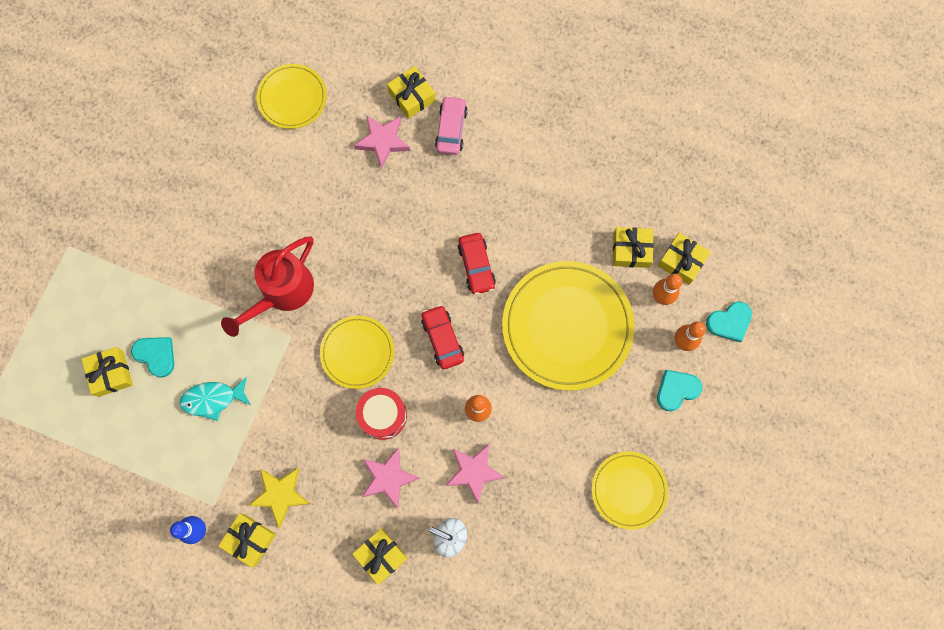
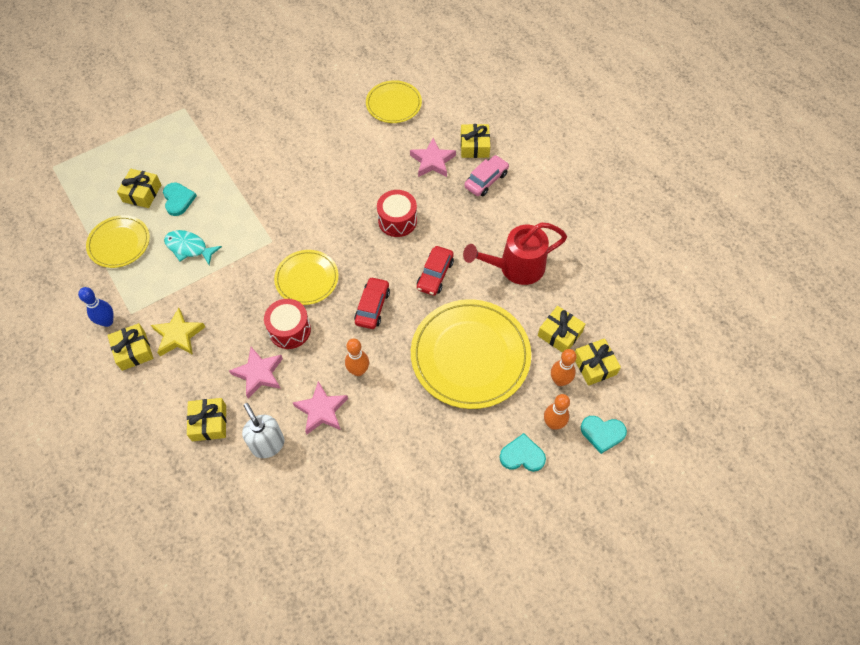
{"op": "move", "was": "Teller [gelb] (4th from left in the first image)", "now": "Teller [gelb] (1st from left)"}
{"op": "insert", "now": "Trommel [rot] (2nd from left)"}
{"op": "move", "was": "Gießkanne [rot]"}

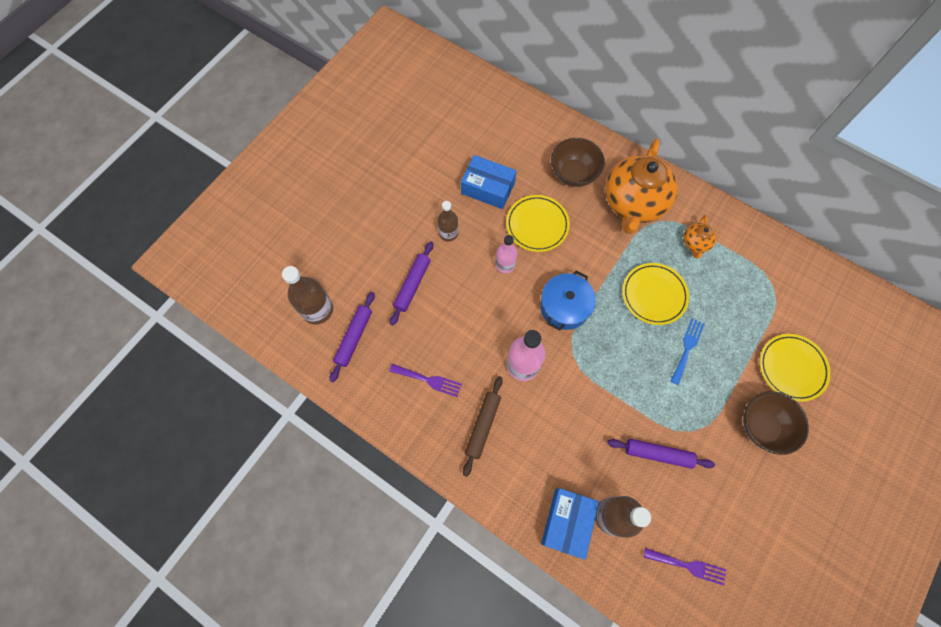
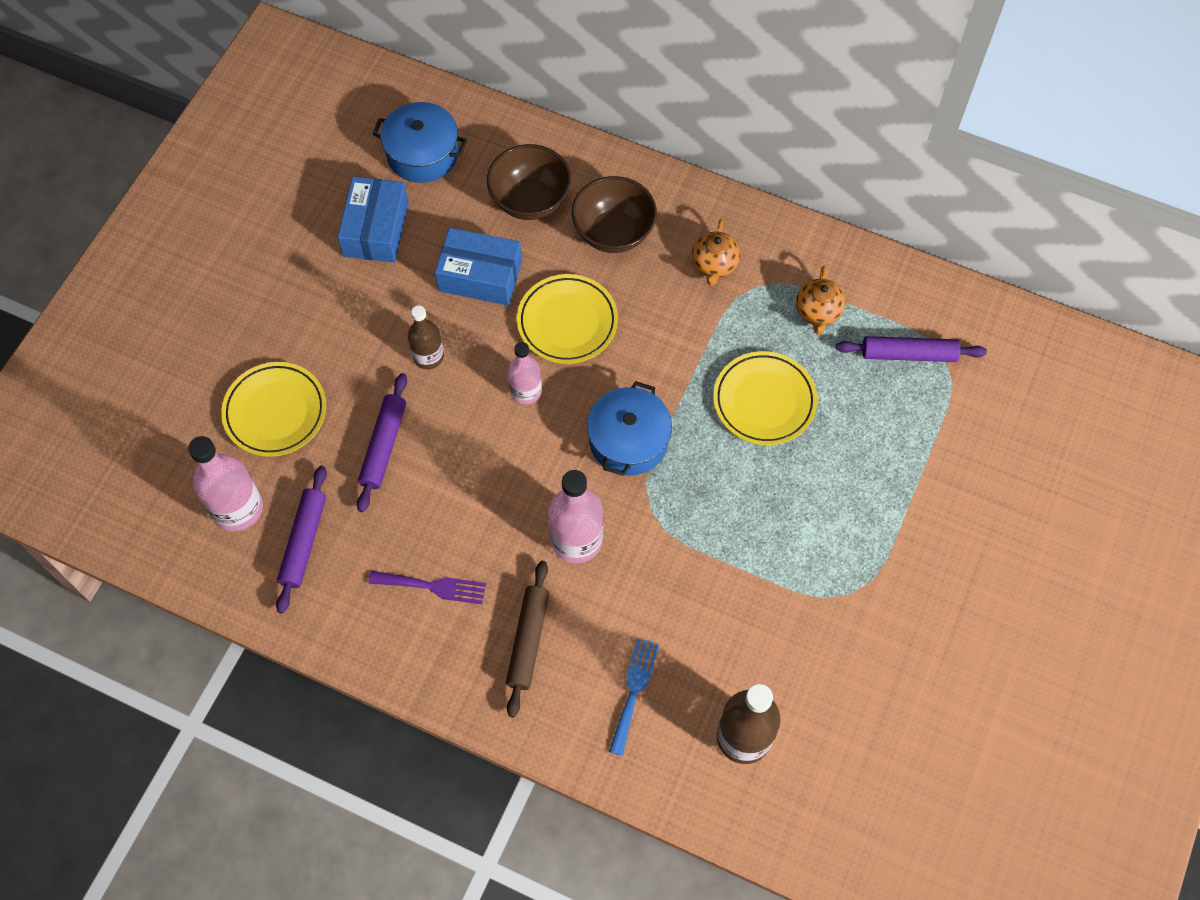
{"op": "recolor", "was": "Flasche [braun] (1st from left)", "now": "Flasche [rosa] (1st from left)"}
{"op": "move", "was": "Teller [gelb] (3rd from left in the first image)", "now": "Teller [gelb] (1st from left)"}
{"op": "move", "was": "Schachtel [blau] (2nd from left in the first image)", "now": "Schachtel [blau] (1st from left)"}
{"op": "insert", "now": "Kochtopf [blau] (1st from left)"}
{"op": "move", "was": "Schüssel [braun] (2nd from left in the first image)", "now": "Schüssel [braun] (1st from left)"}
{"op": "move", "was": "Gabel [blau]"}
{"op": "resize", "was": "Teekanne [orange] (1st from left)", "ratio": 0.44}
{"op": "move", "was": "Nudelholz [lila] (3rd from left)"}
{"op": "delete", "was": "Gabel [lila] (2nd from left)"}

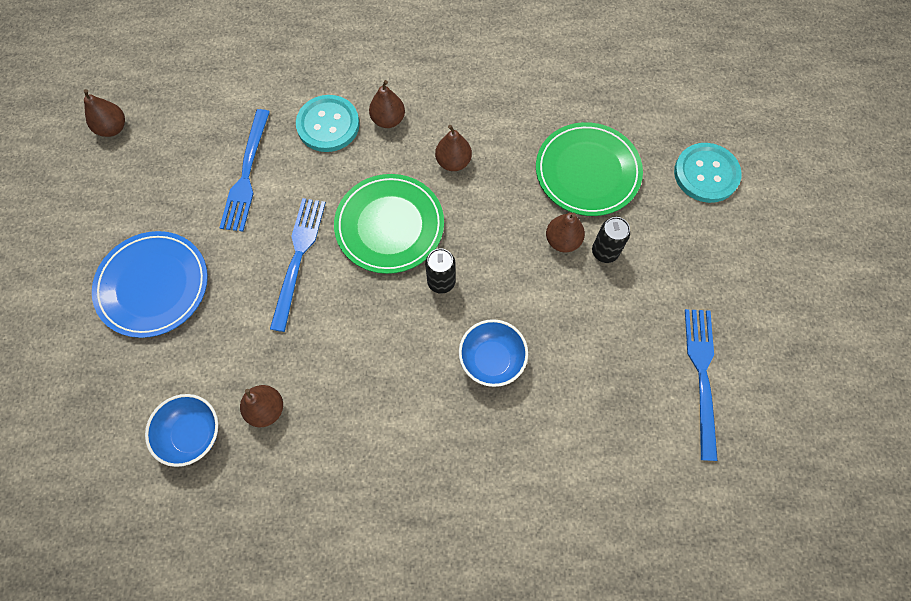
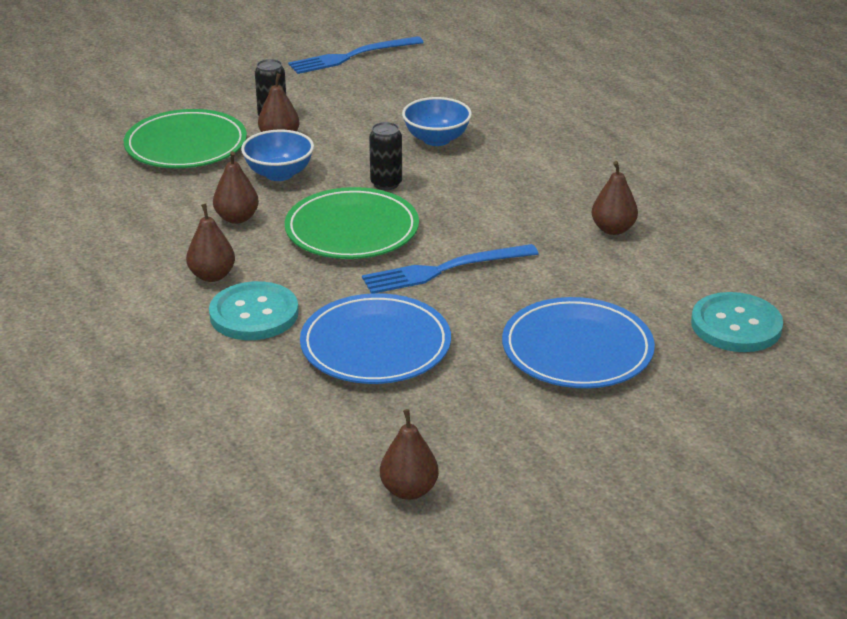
{"op": "move", "was": "Schüssel [blau] (1st from left)"}
{"op": "replace", "was": "Gabel [blau] (1st from left)", "now": "Teller [blau] (1st from left)"}
{"op": "move", "was": "Knopf [türkis] (2nd from left)"}

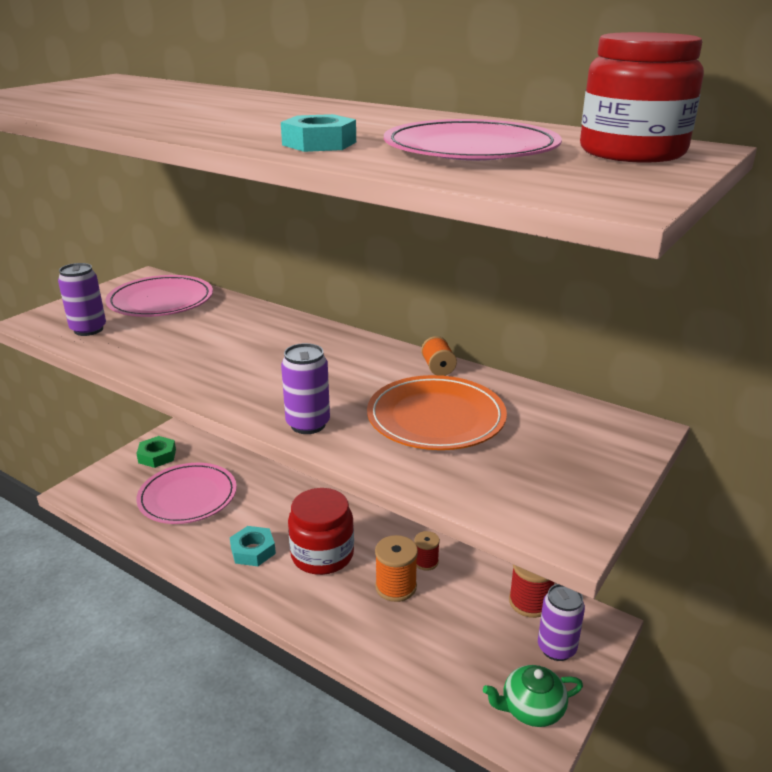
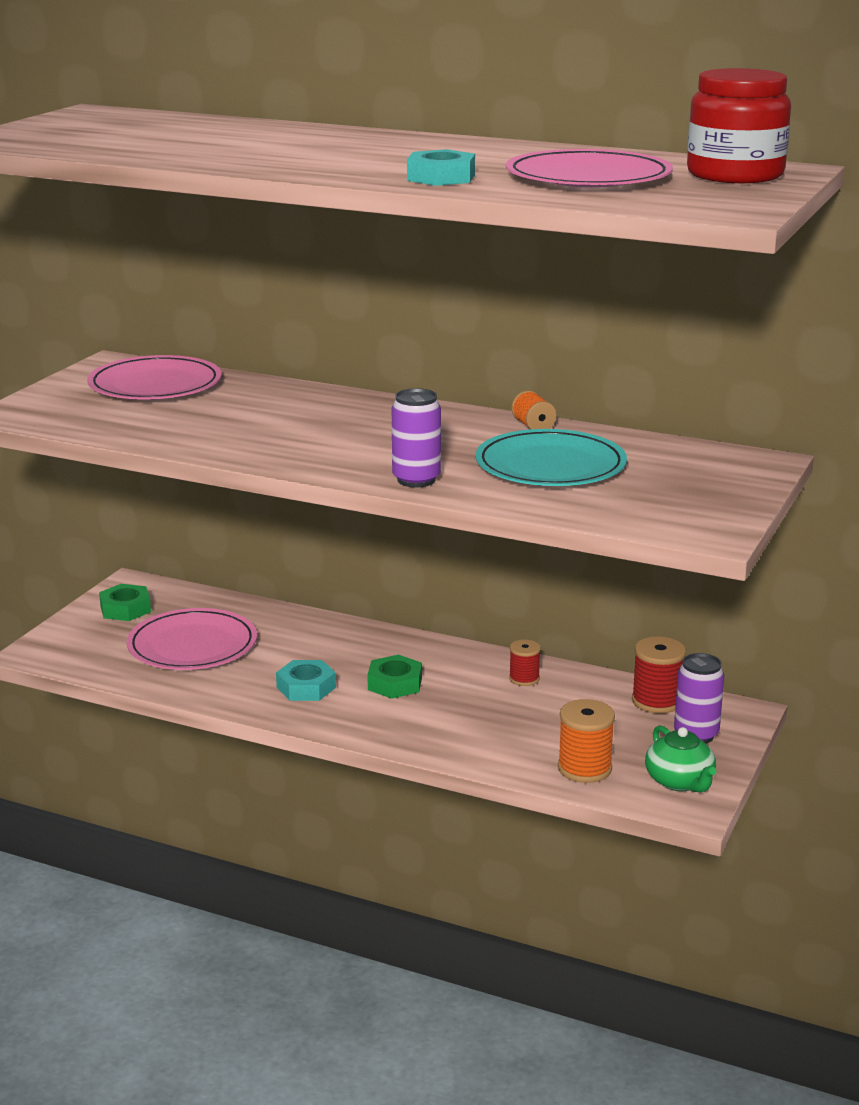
{"op": "replace", "was": "Einmachglas [rot] (1st from left)", "now": "Sechskantmutter [grün] (2nd from left)"}
{"op": "recolor", "was": "Teller [orange]", "now": "Teller [türkis]"}
{"op": "move", "was": "Garnrolle [orange] (1st from left in the first image)", "now": "Garnrolle [orange] (2nd from left)"}
{"op": "rotate", "was": "Teekanne [grün]", "clockwise": -90}
{"op": "delete", "was": "Dose [lila] (1st from left)"}

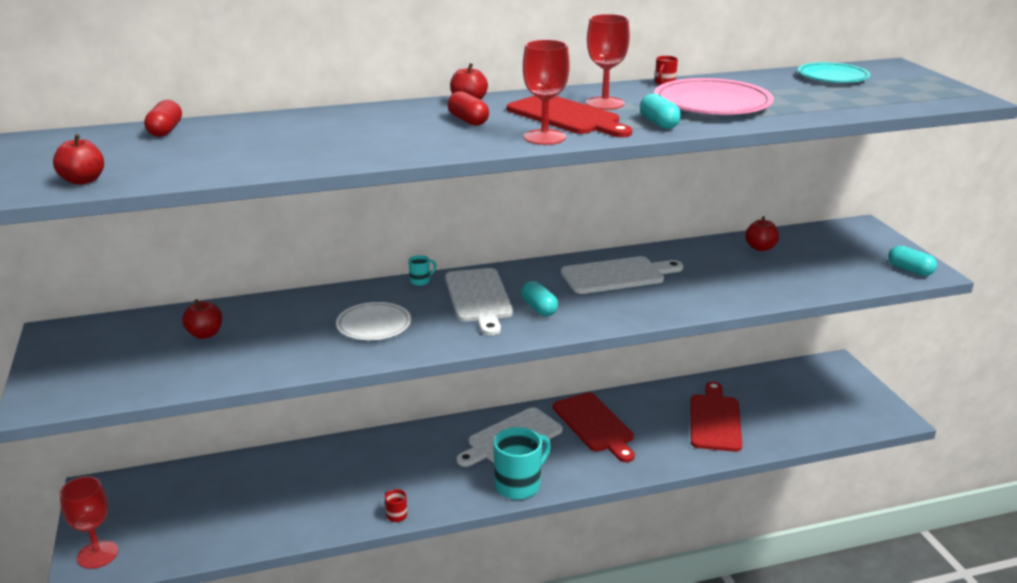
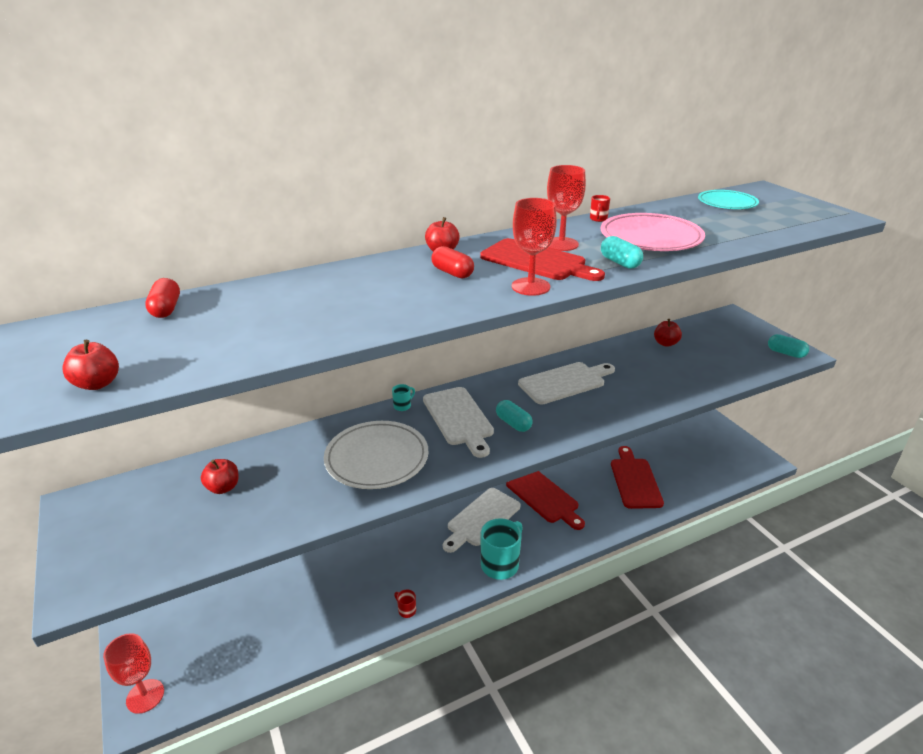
{"op": "resize", "was": "Teller [weiß]", "ratio": 1.55}

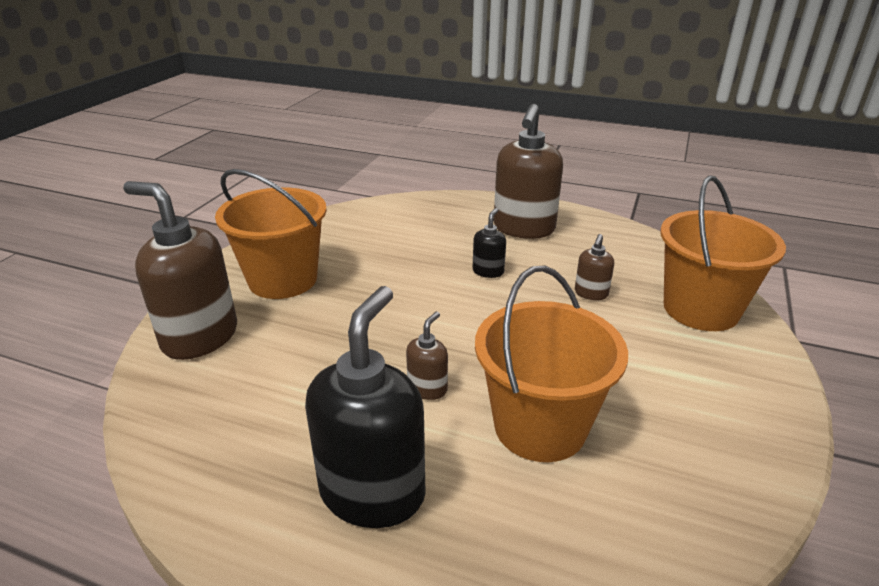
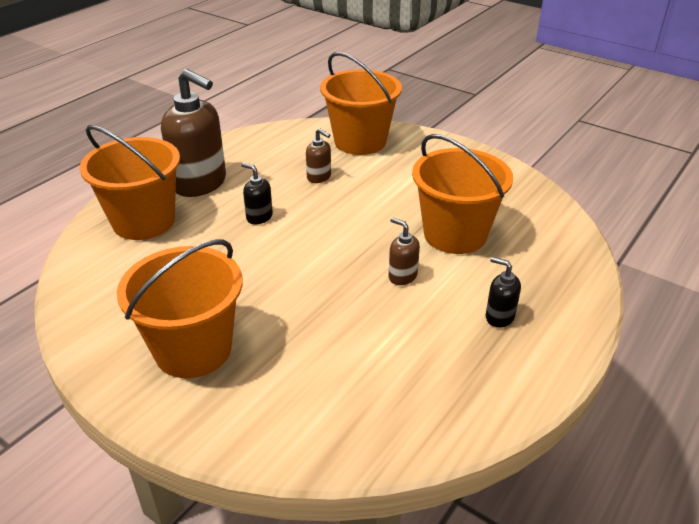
{"op": "insert", "now": "Eimer [orange] (1st from left)"}
{"op": "resize", "was": "Seifenspender [schwarz] (1st from left in the first image)", "ratio": 0.46}
{"op": "delete", "was": "Seifenspender [braun] (1st from left)"}

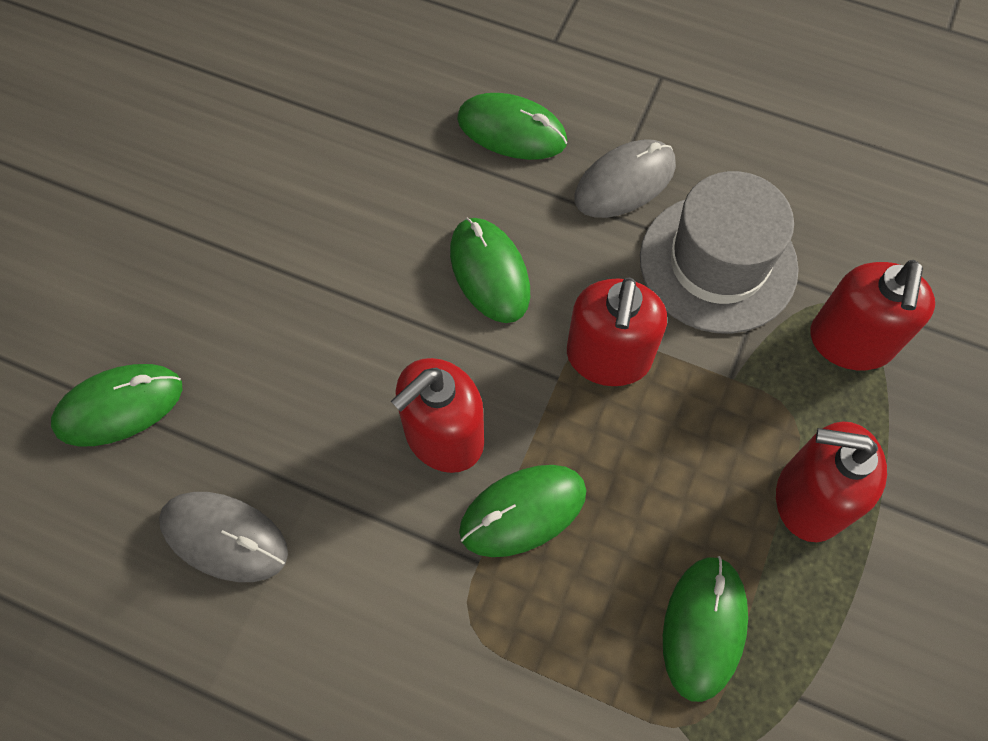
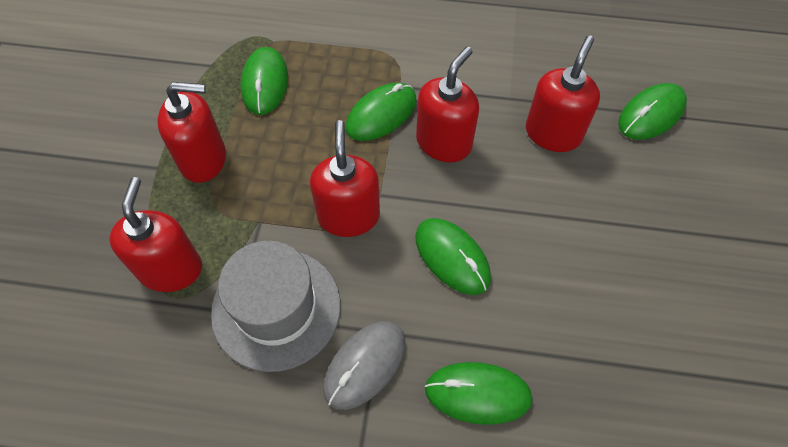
{"op": "insert", "now": "Seifenspender [rot] (5th from left)"}
{"op": "delete", "was": "Computermaus [grau] (1st from left)"}

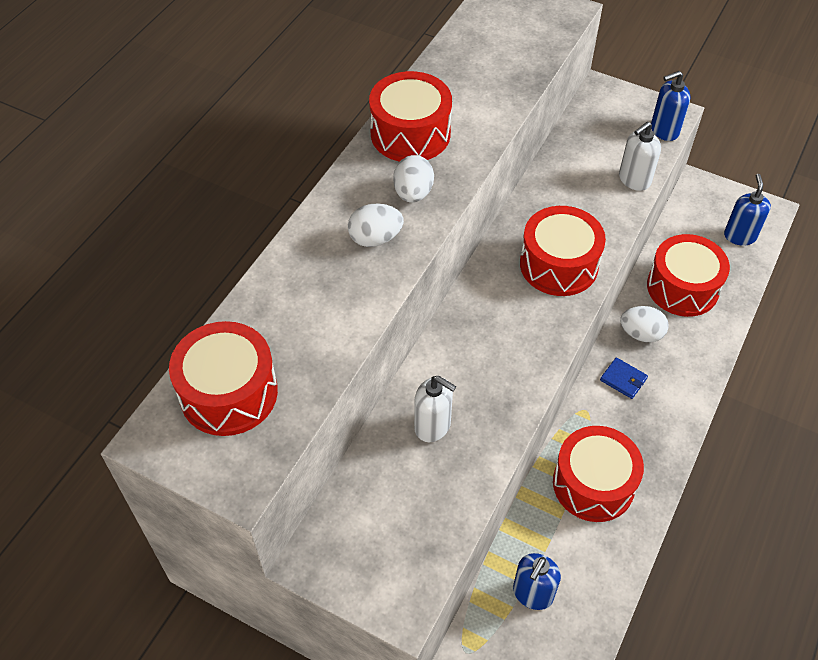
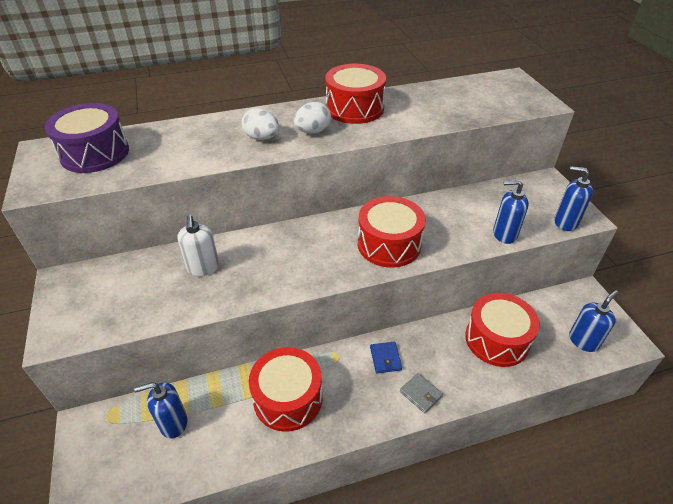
{"op": "recolor", "was": "Trommel [rot] (1st from left)", "now": "Trommel [lila]"}
{"op": "insert", "now": "Geldbörse [grau]"}
{"op": "recolor", "was": "Seifenspender [weiß] (2nd from left)", "now": "Seifenspender [blau] (2nd from left)"}
{"op": "delete", "was": "Ei [weiß] (3rd from left)"}

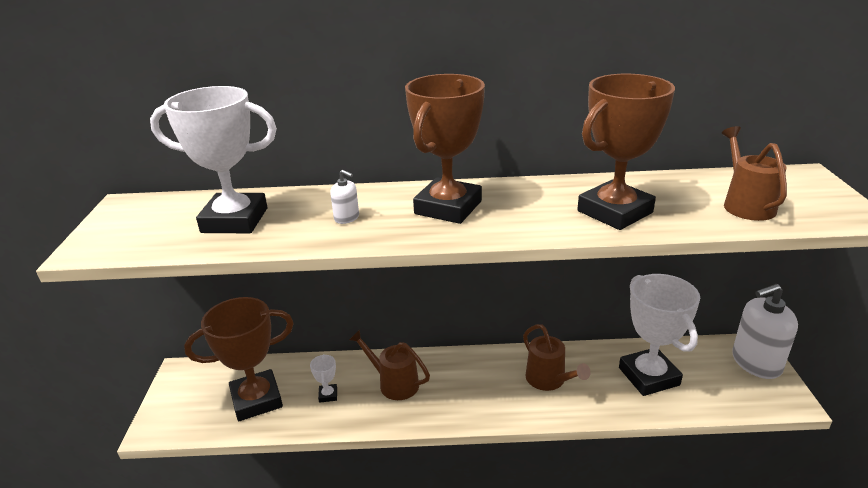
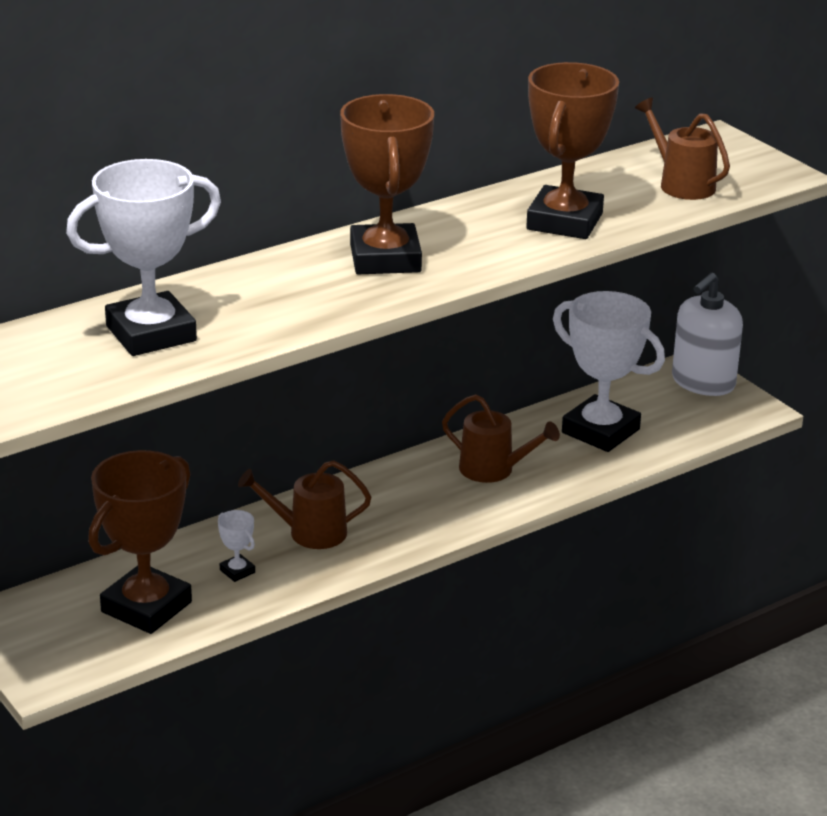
{"op": "delete", "was": "Seifenspender [weiß] (1st from left)"}

